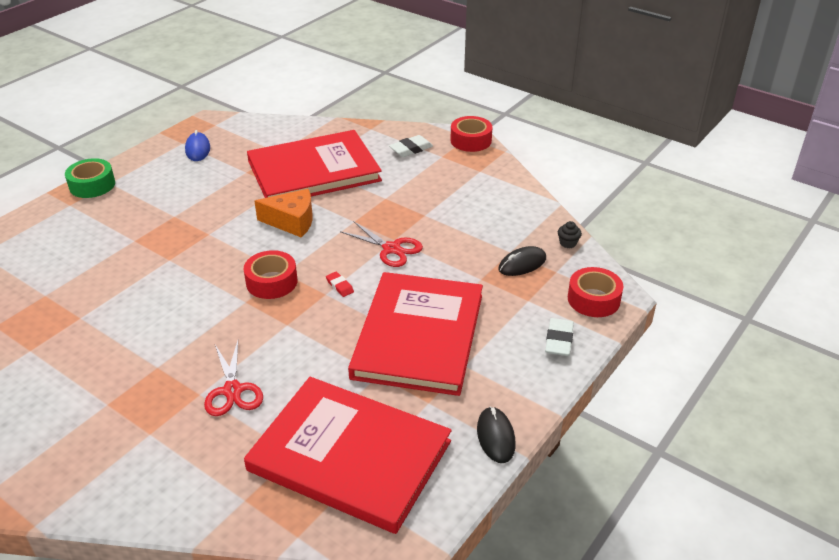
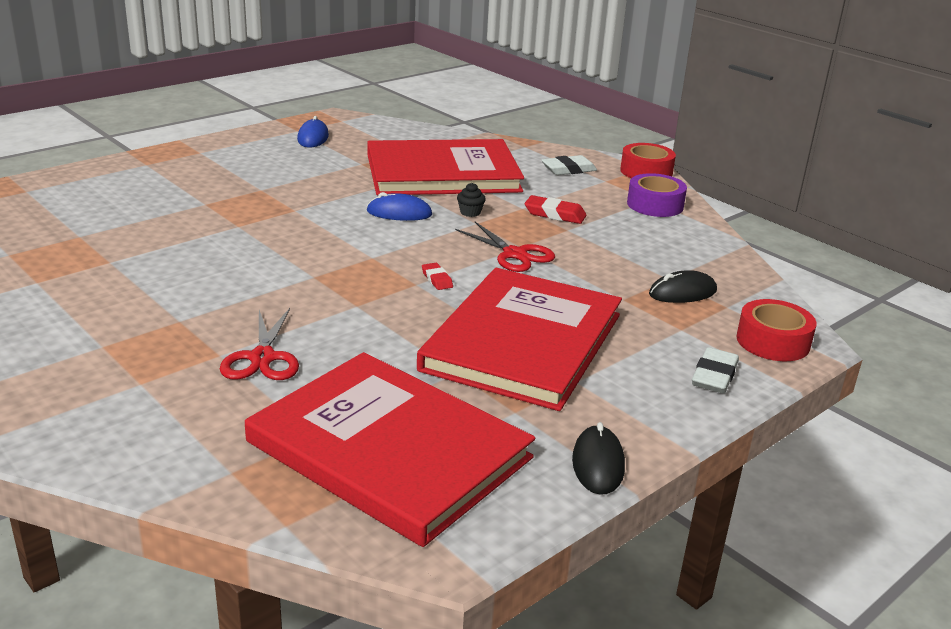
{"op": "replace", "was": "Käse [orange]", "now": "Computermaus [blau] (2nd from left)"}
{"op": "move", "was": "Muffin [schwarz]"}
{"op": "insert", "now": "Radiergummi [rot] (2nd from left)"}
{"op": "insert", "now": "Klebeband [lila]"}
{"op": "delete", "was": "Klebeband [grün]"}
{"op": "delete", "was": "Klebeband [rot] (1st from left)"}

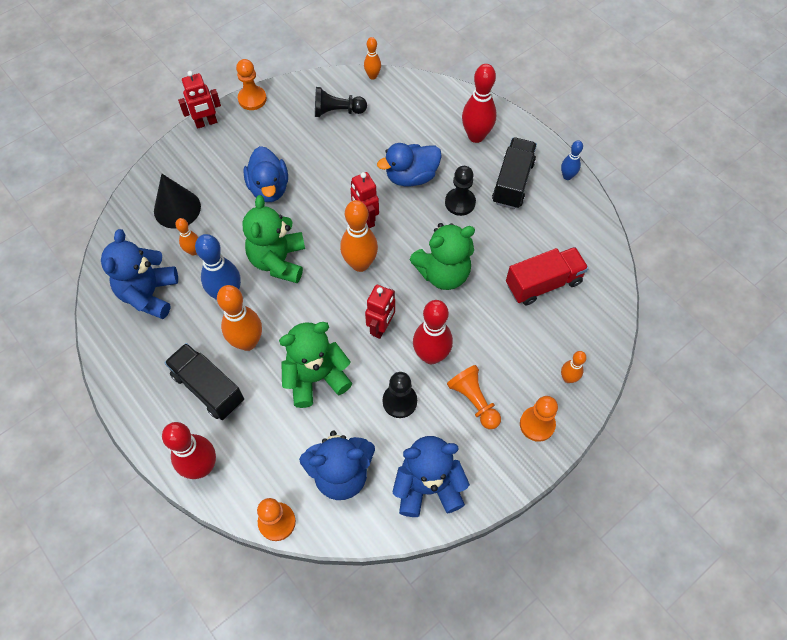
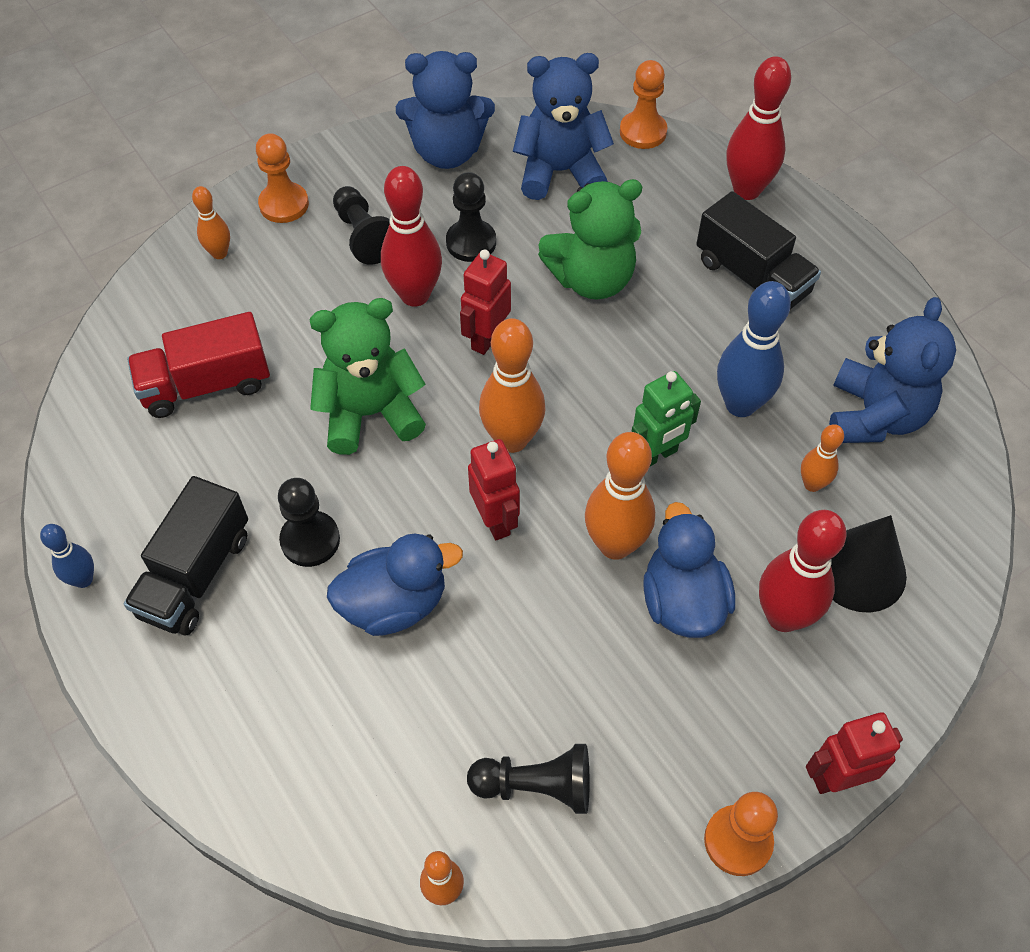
{"op": "recolor", "was": "Bauer [orange] (3rd from left)", "now": "Bauer [schwarz] (2nd from left)"}
{"op": "move", "was": "Bowlingkegel [orange] (2nd from left in the first image)", "now": "Bowlingkegel [orange] (4th from left)"}
{"op": "replace", "was": "Teddybär [grün] (1st from left)", "now": "Roboter [grün]"}
{"op": "move", "was": "Bowlingkegel [rot] (3rd from left)"}

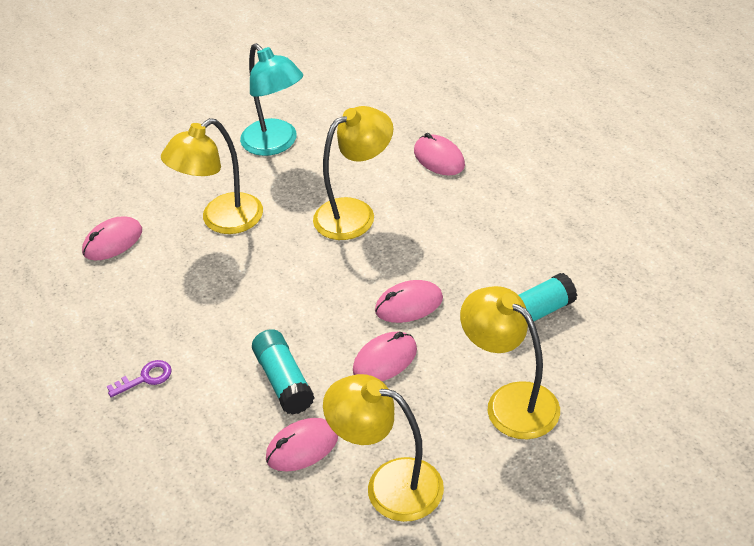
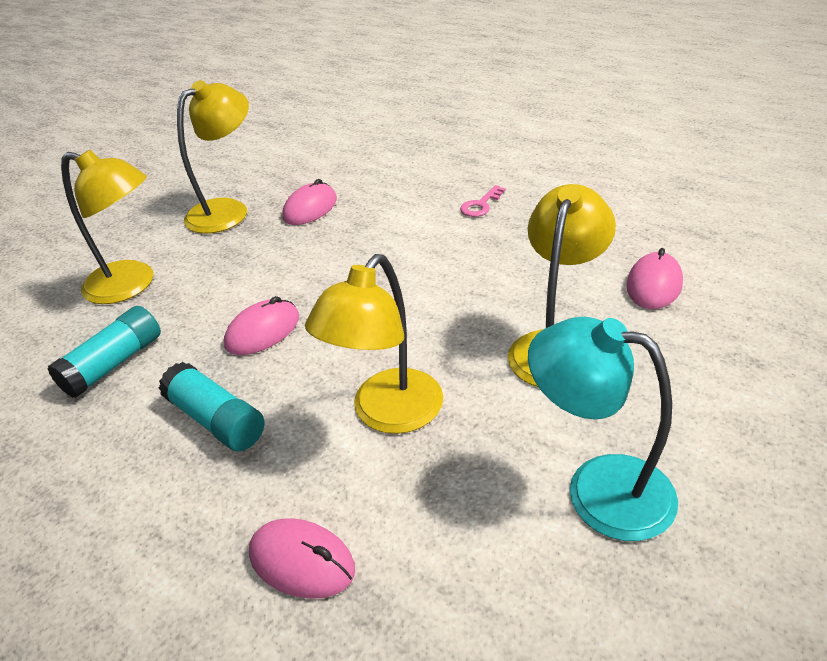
{"op": "move", "was": "Klebestift [türkis] (1st from left in the first image)", "now": "Klebestift [türkis] (2nd from left)"}
{"op": "rotate", "was": "Lampe [gelb] (3rd from left in the first image)", "clockwise": -45}
{"op": "recolor", "was": "Schlüssel [lila]", "now": "Schlüssel [rosa]"}
{"op": "delete", "was": "Computermaus [rosa] (3rd from left)"}

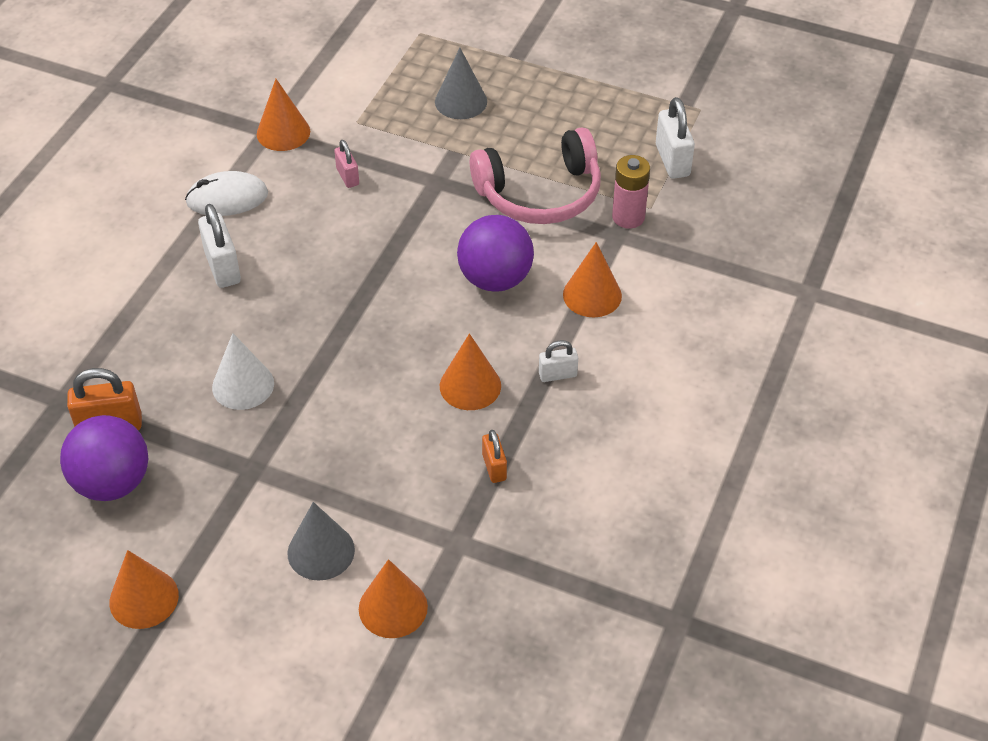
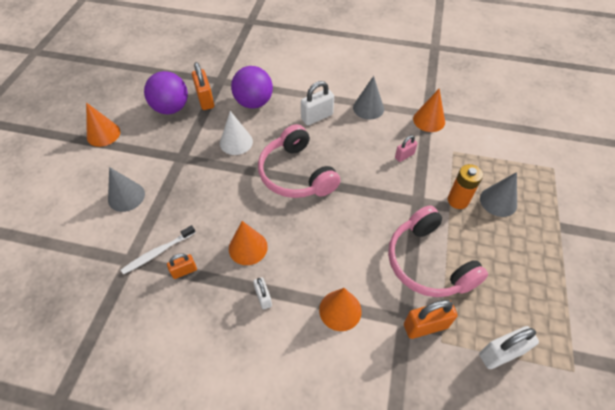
{"op": "insert", "now": "Zahnbürste [weiß]"}
{"op": "move", "was": "Ball [lila] (2nd from left)"}
{"op": "insert", "now": "Kopfhörer [rosa] (1st from left)"}
{"op": "replace", "was": "Computermaus [weiß]", "now": "Kegel [grau] (2nd from left)"}
{"op": "replace", "was": "Batterie [rosa]", "now": "Vorhängeschloss [orange] (3rd from left)"}
{"op": "insert", "now": "Batterie [orange]"}
{"op": "delete", "was": "Kegel [orange] (3rd from left)"}

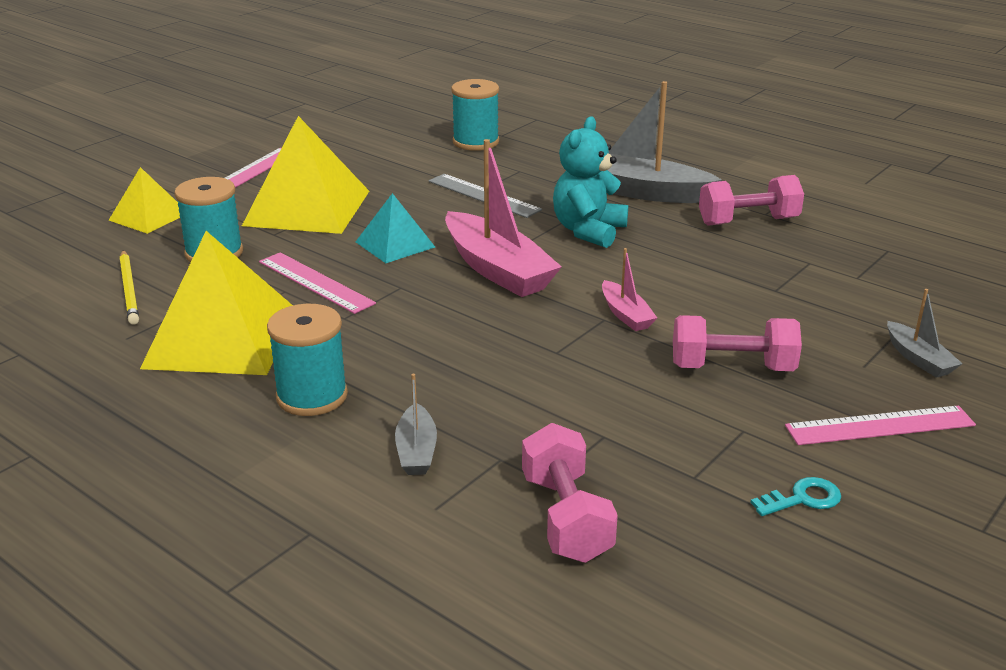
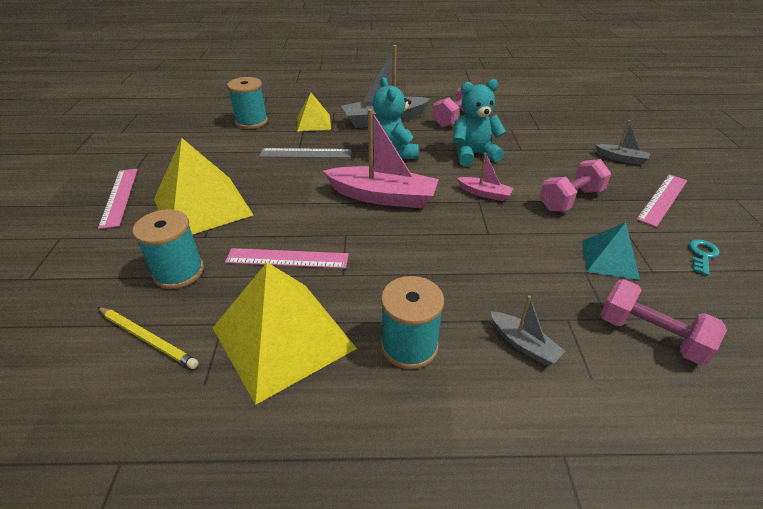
{"op": "move", "was": "Pyramide [gelb] (1st from left in the first image)", "now": "Pyramide [gelb] (3rd from left)"}
{"op": "insert", "now": "Teddybär [türkis] (2nd from left)"}
{"op": "move", "was": "Pyramide [türkis]"}

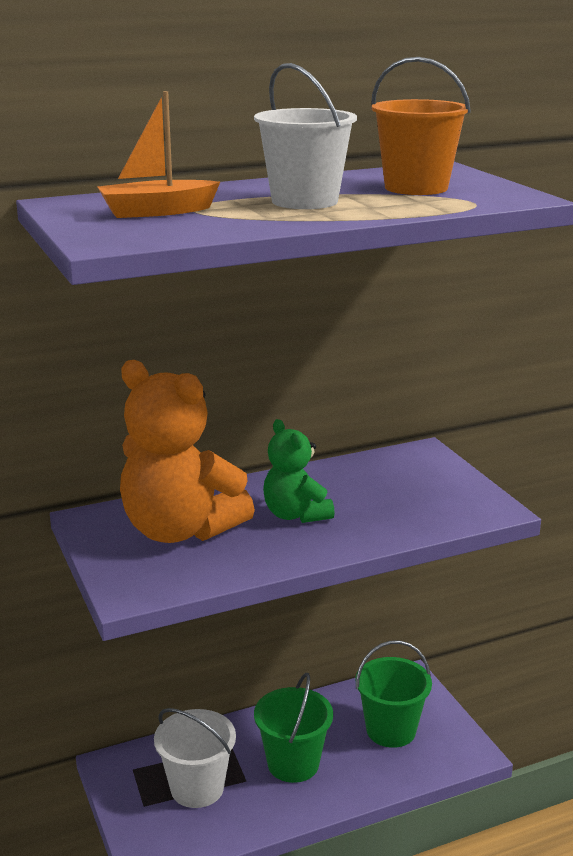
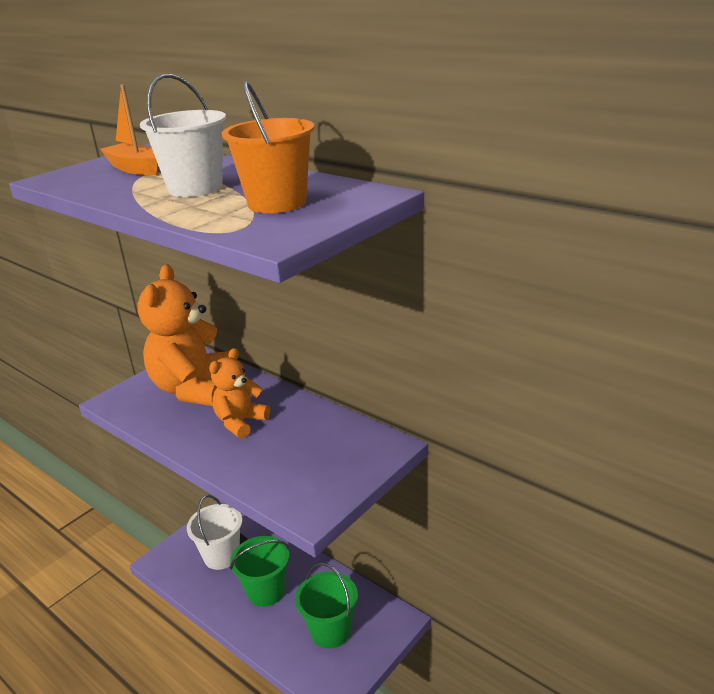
{"op": "recolor", "was": "Teddybär [grün]", "now": "Teddybär [orange] (2nd from left)"}

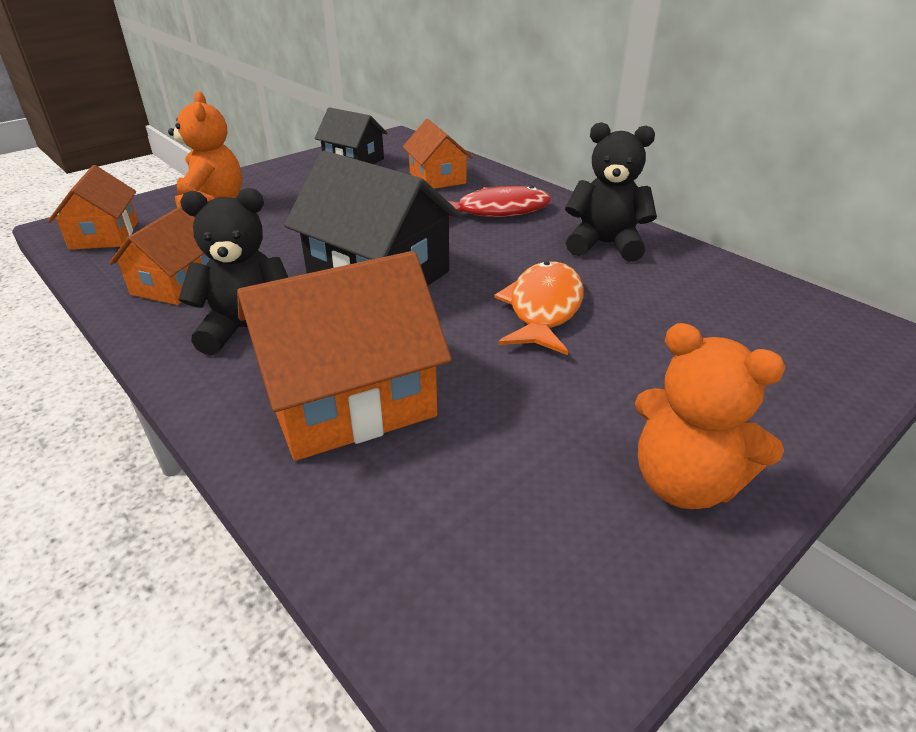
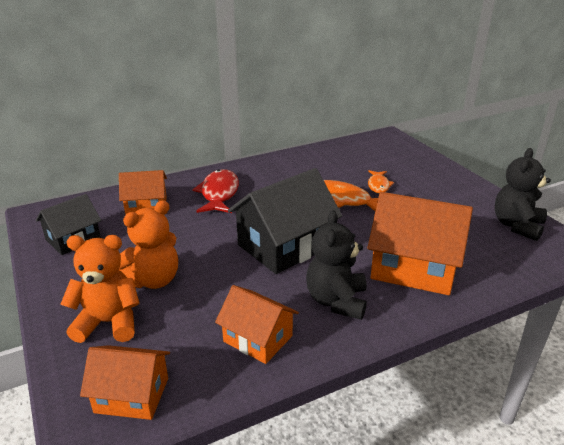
{"op": "move", "was": "Teddybär [orange] (2nd from left)"}
{"op": "rotate", "was": "Haus [orange] (3rd from left in the first image)", "clockwise": -60}
{"op": "insert", "now": "Fisch [orange] (2nd from left)"}
{"op": "move", "was": "Teddybär [schwarz] (2nd from left)"}

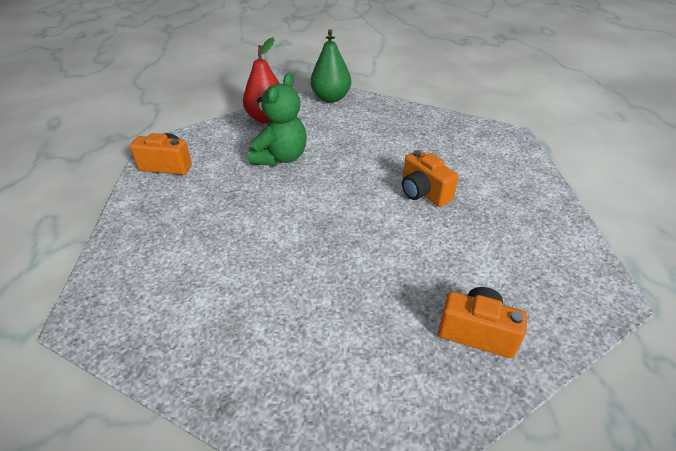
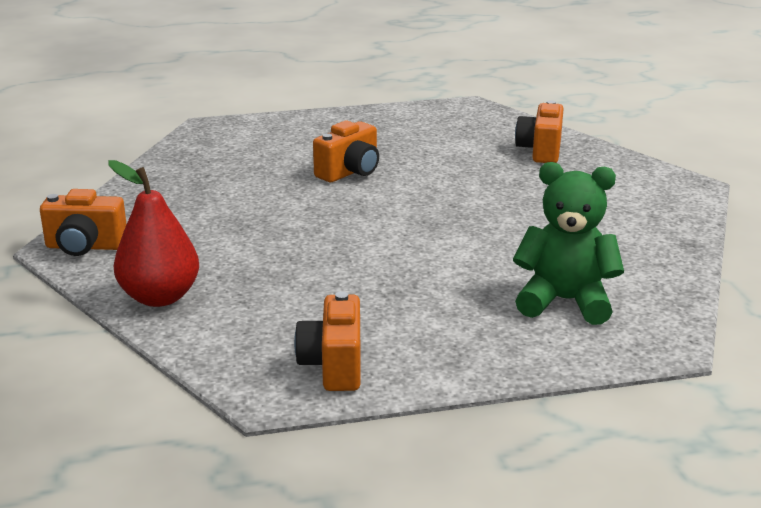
{"op": "replace", "was": "Birne [grün]", "now": "Kamera [orange] (1st from left)"}
{"op": "move", "was": "Teddybär [grün]"}

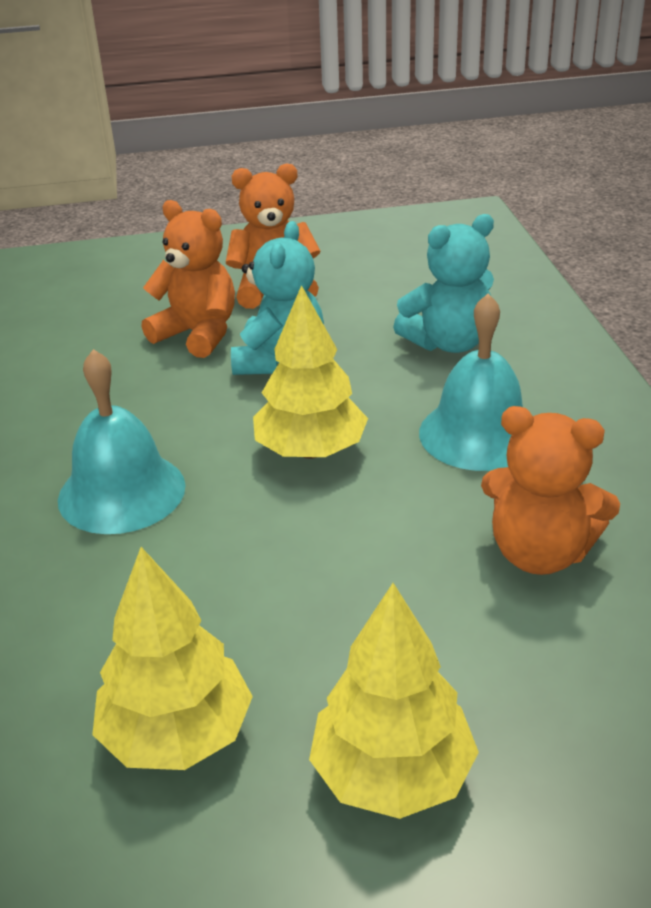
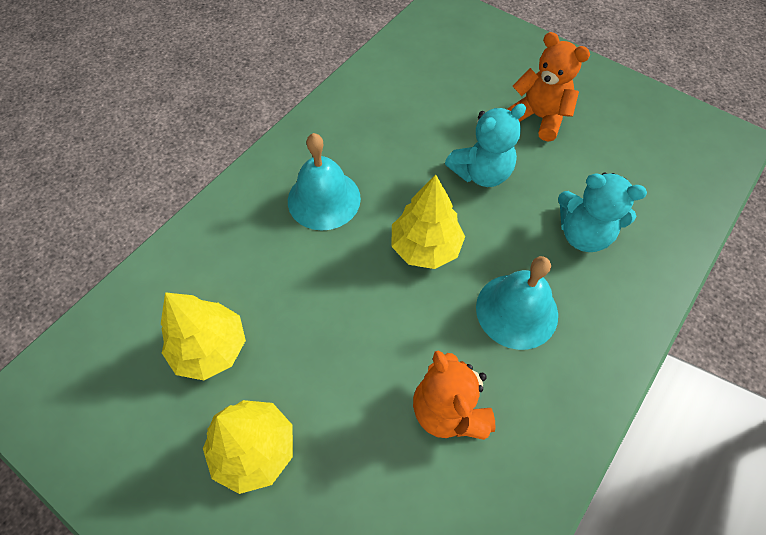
{"op": "delete", "was": "Teddybär [orange] (1st from left)"}

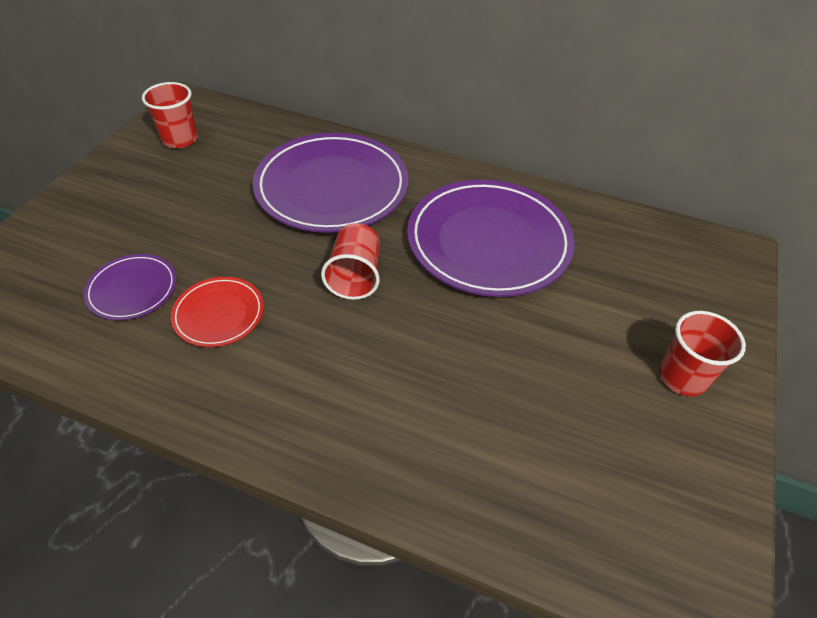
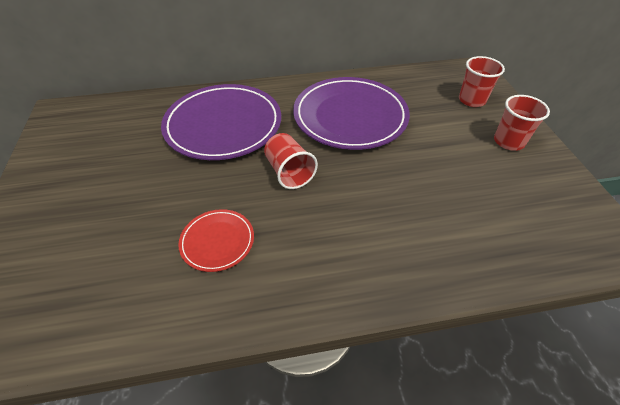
{"op": "move", "was": "Becher [rot] (1st from left in the first image)", "now": "Becher [rot] (2nd from left)"}
{"op": "delete", "was": "Teller [lila] (1st from left)"}

